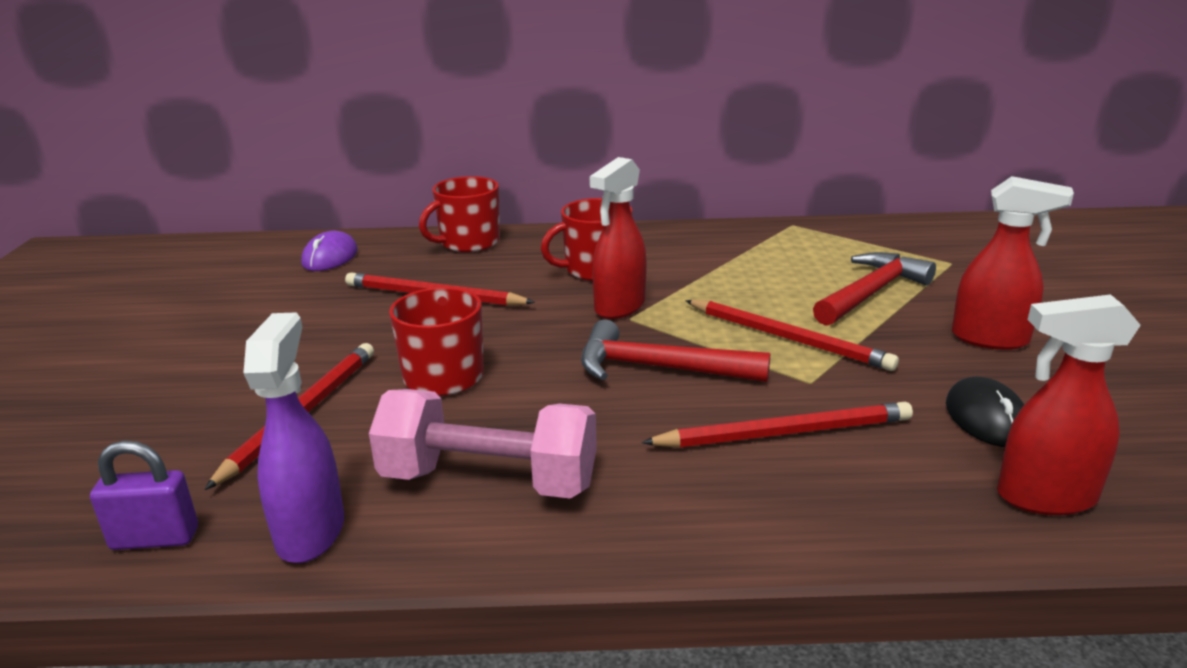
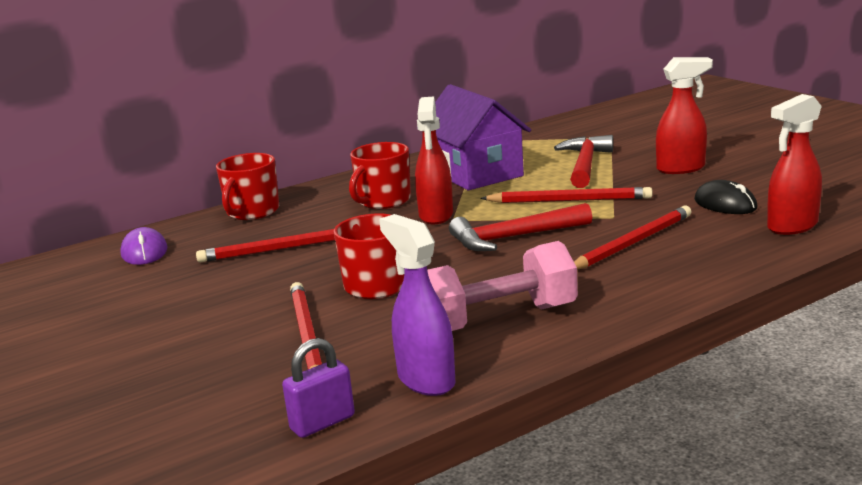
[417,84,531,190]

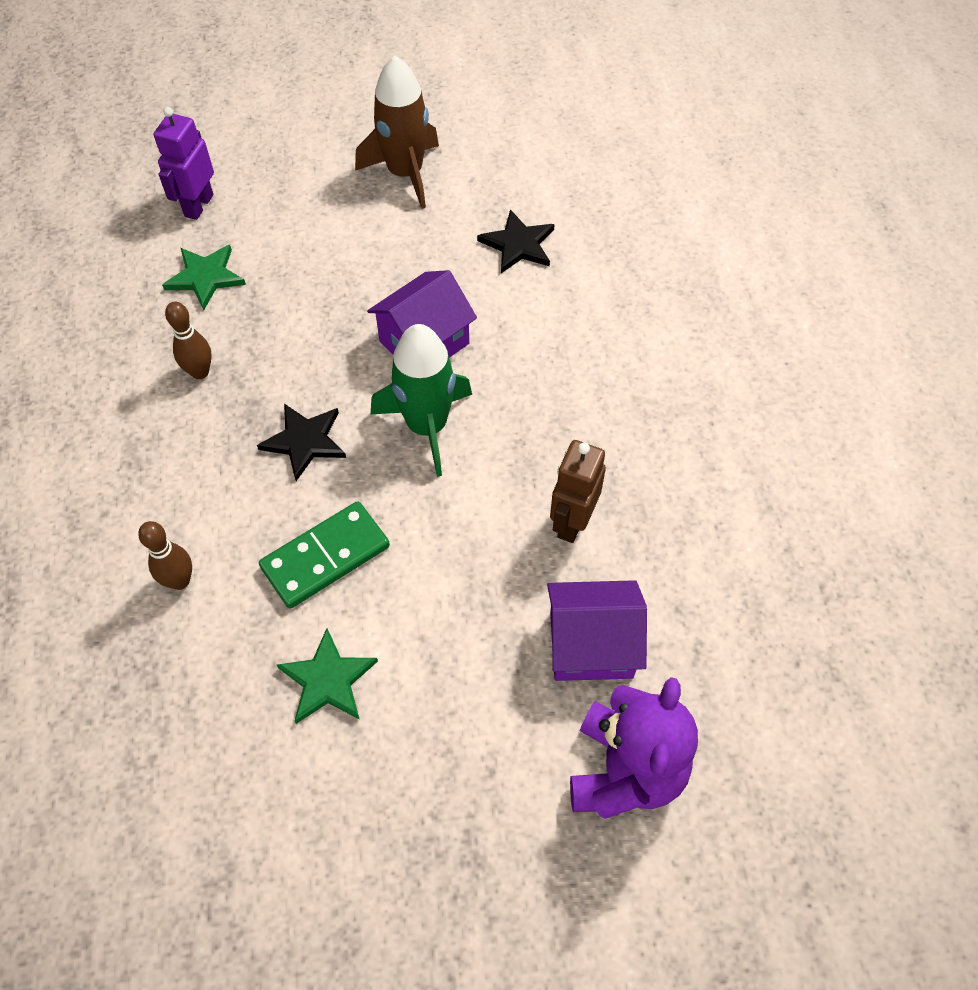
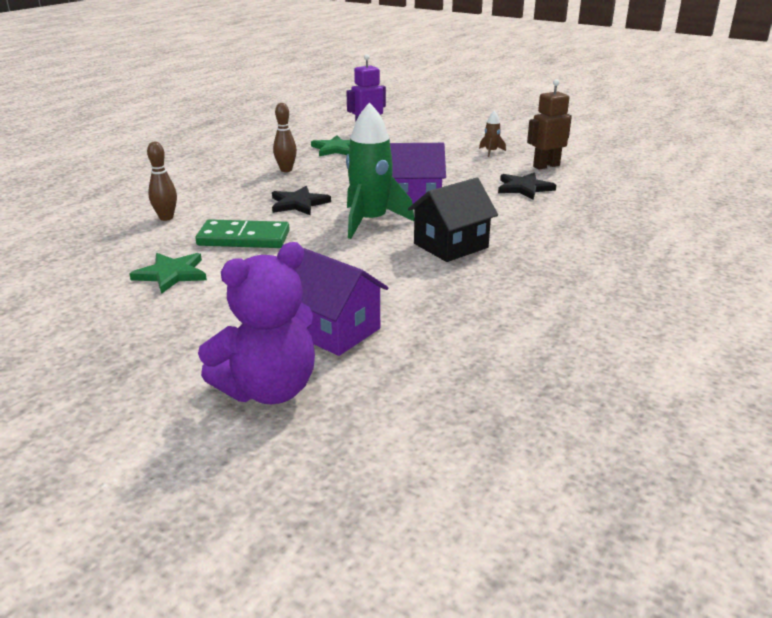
[408,177,498,262]
[479,111,506,157]
[527,79,572,170]

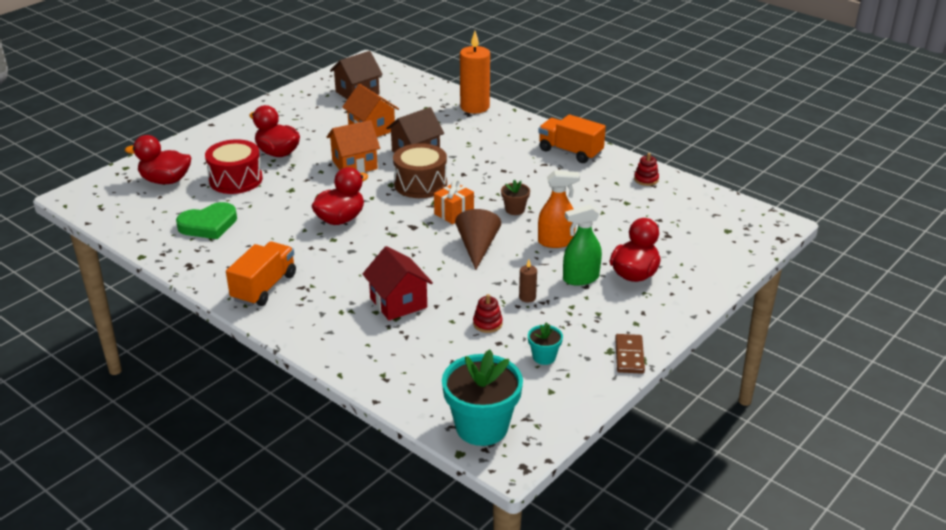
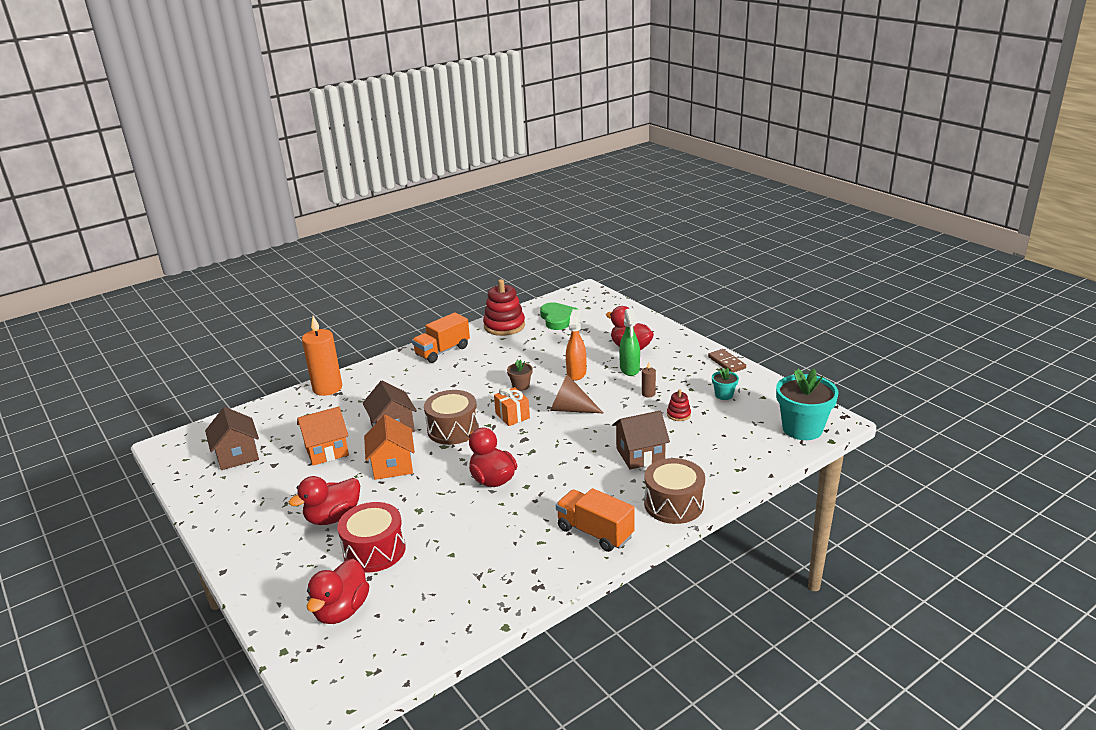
[483,279,525,336]
[540,302,578,330]
[612,411,670,469]
[644,458,705,524]
[708,349,746,373]

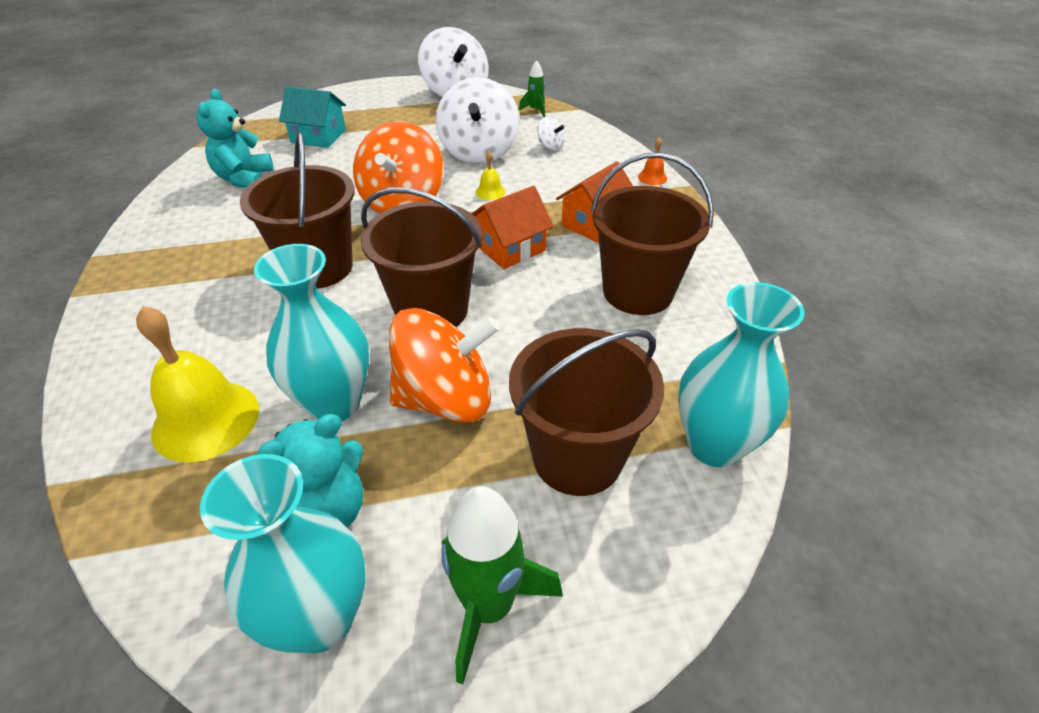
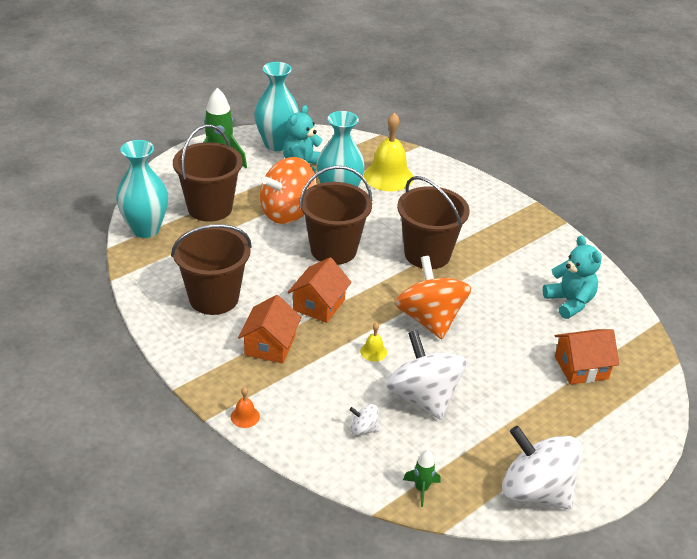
[555,329,619,385]

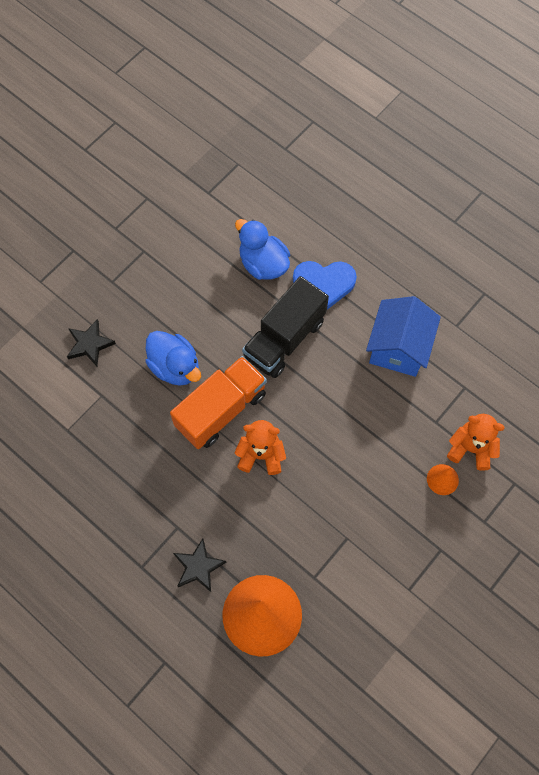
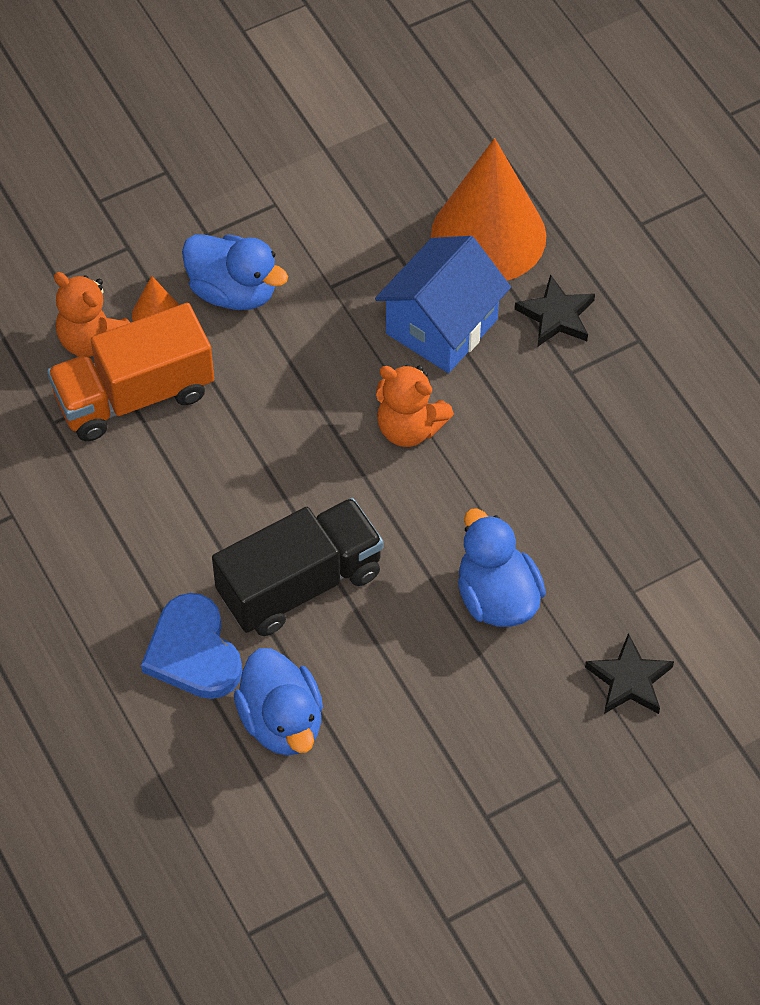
[47,303,214,441]
[141,593,242,699]
[182,234,288,310]
[375,236,511,373]

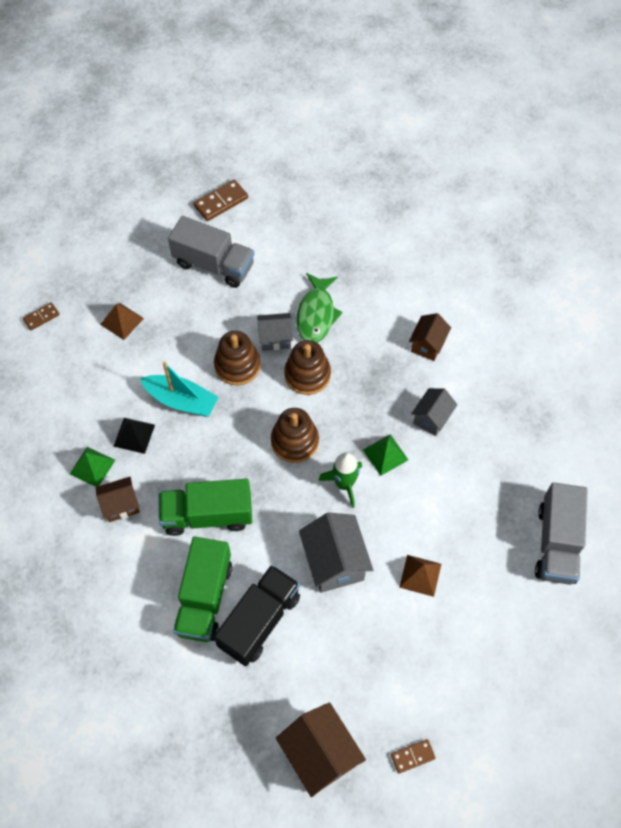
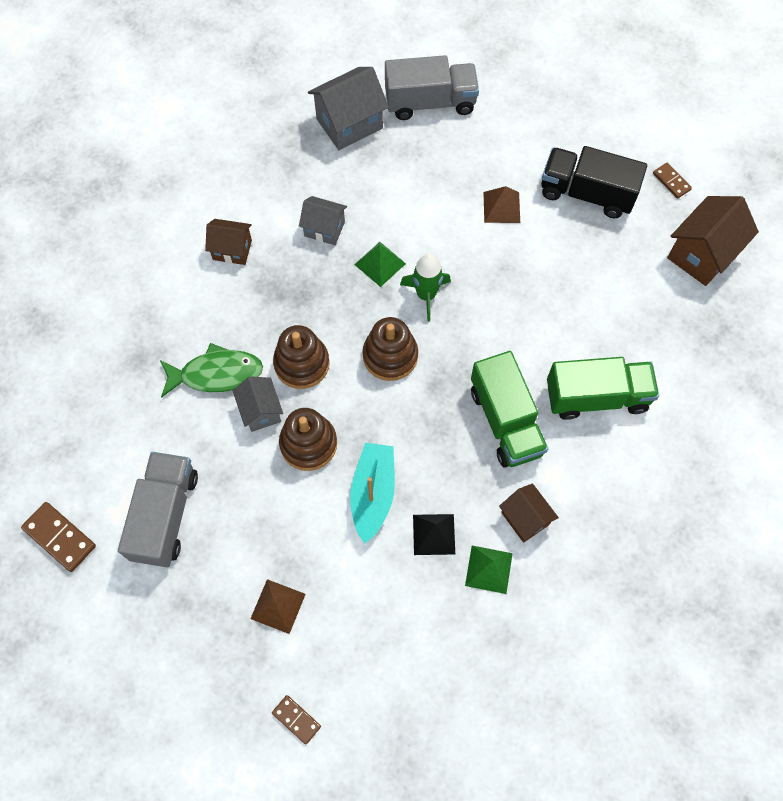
[308,67,389,150]
[541,146,647,218]

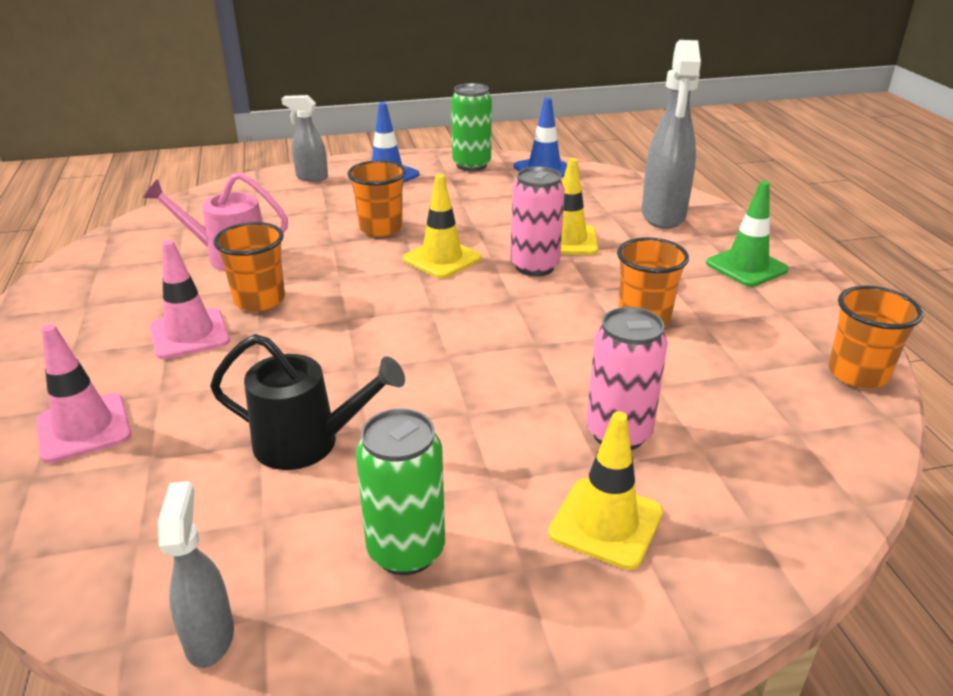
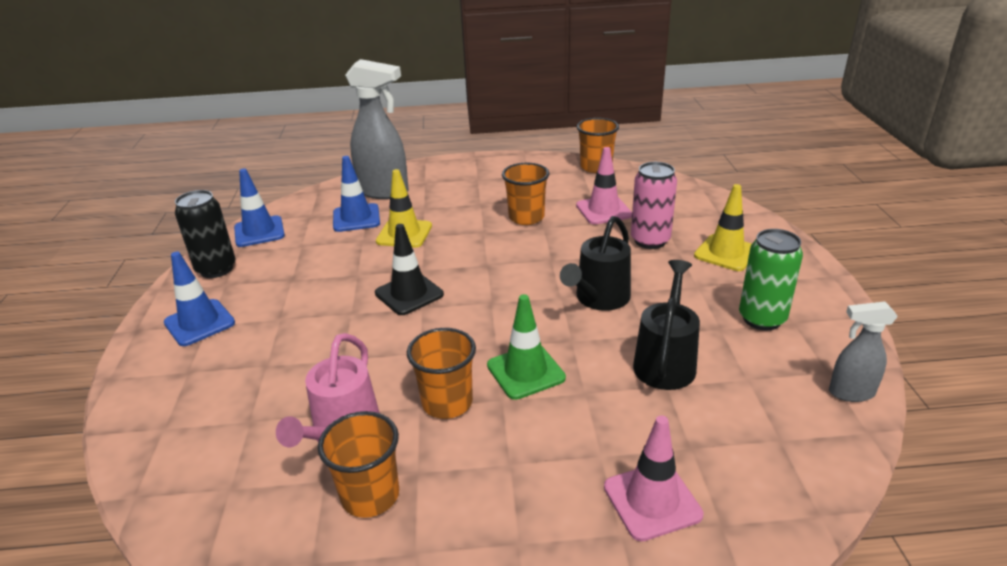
[175,190,236,278]
[318,411,399,518]
[333,156,380,232]
[375,224,444,315]
[487,294,566,400]
[560,216,631,311]
[576,147,632,224]
[281,95,328,182] (first image)
[511,166,565,277] (first image)

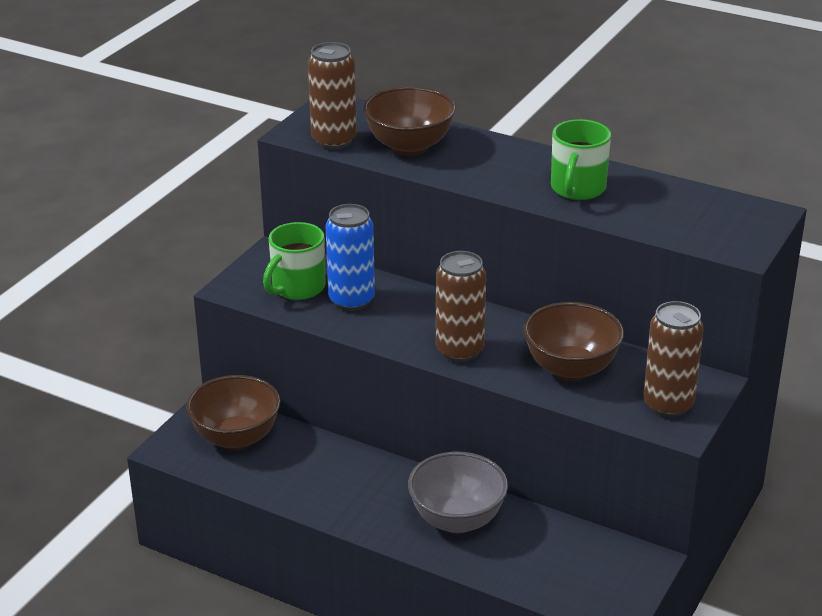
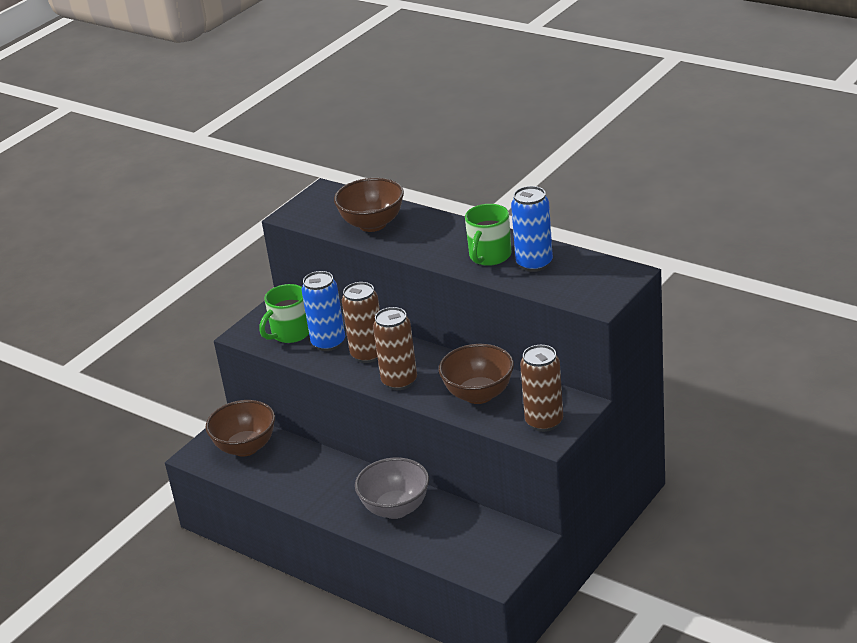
[342,282,380,363]
[511,186,553,272]

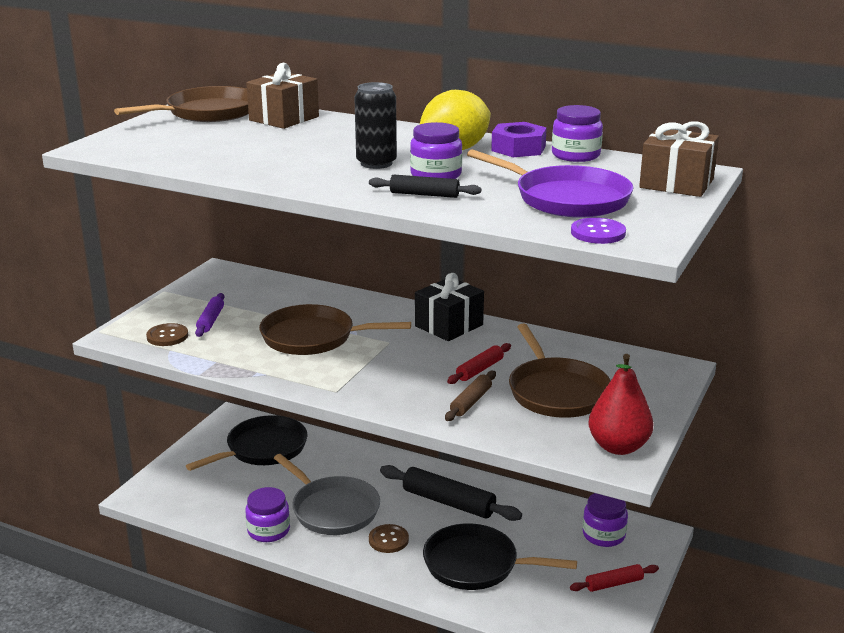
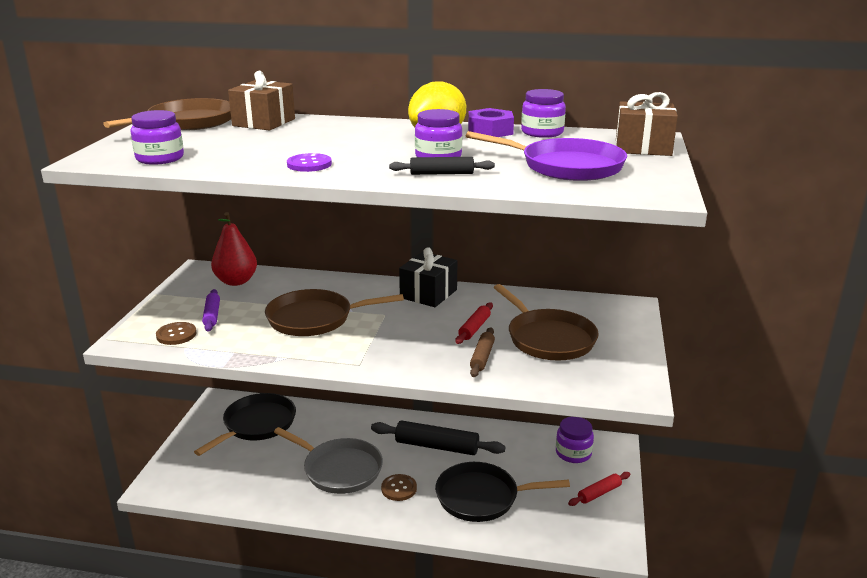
[130,110,184,165]
[211,212,257,286]
[287,153,332,172]
[354,82,397,169] (first image)

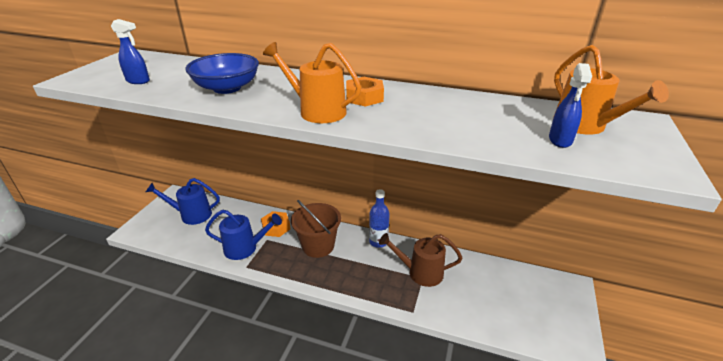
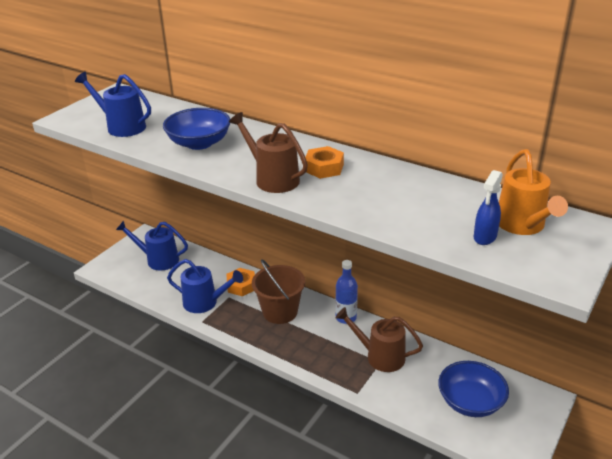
[75,72,151,137]
[229,112,308,193]
[438,361,509,417]

